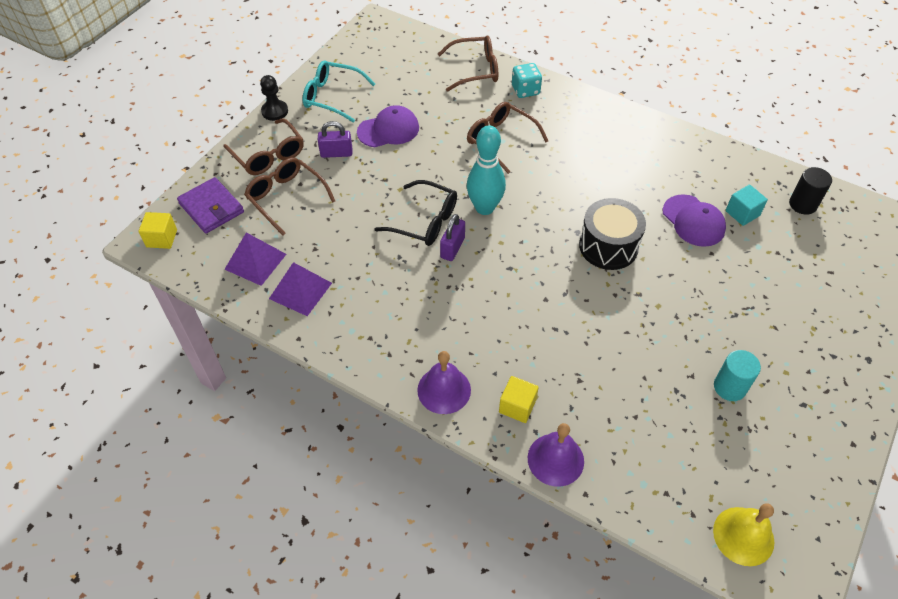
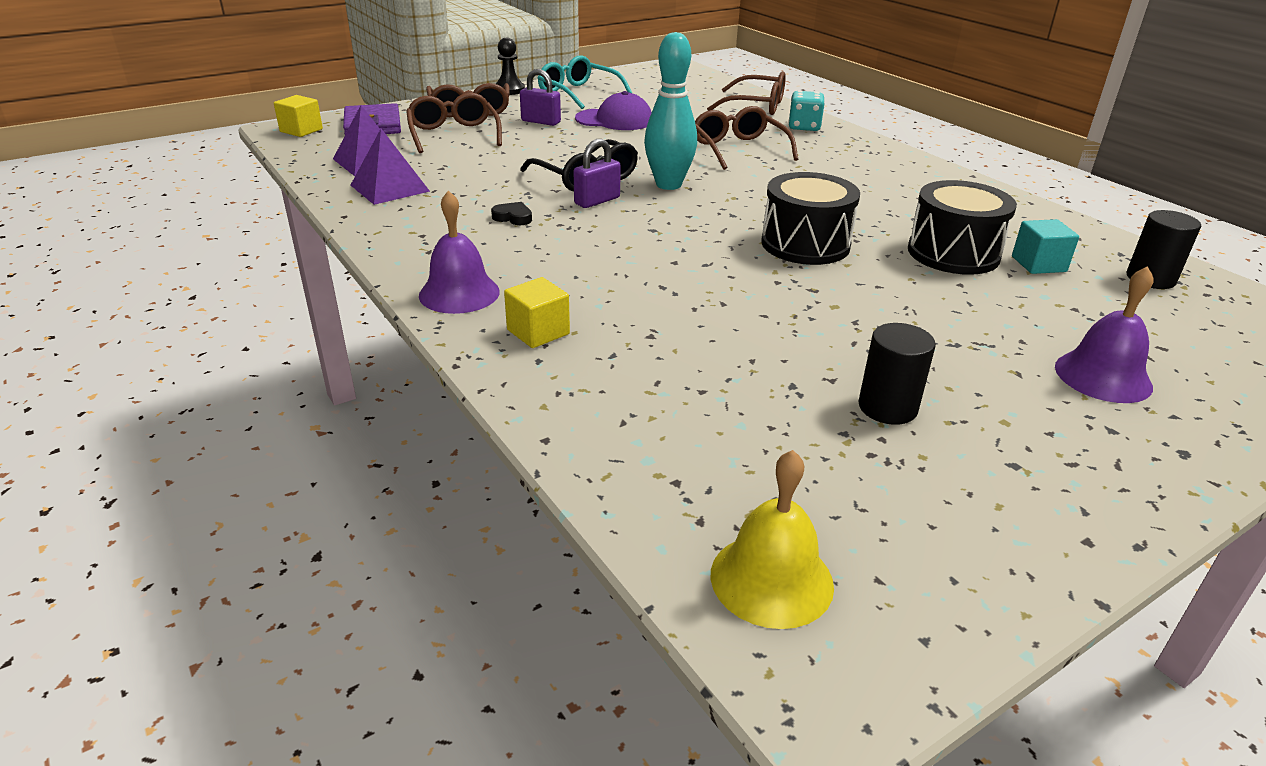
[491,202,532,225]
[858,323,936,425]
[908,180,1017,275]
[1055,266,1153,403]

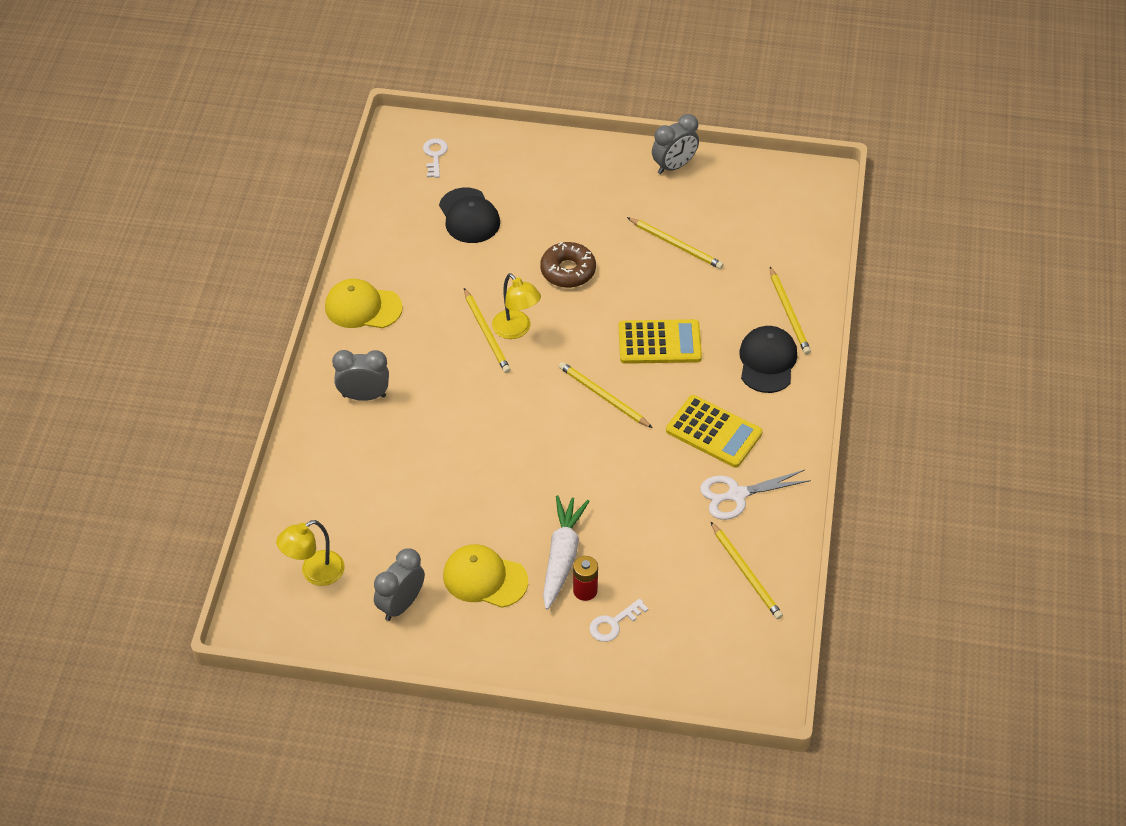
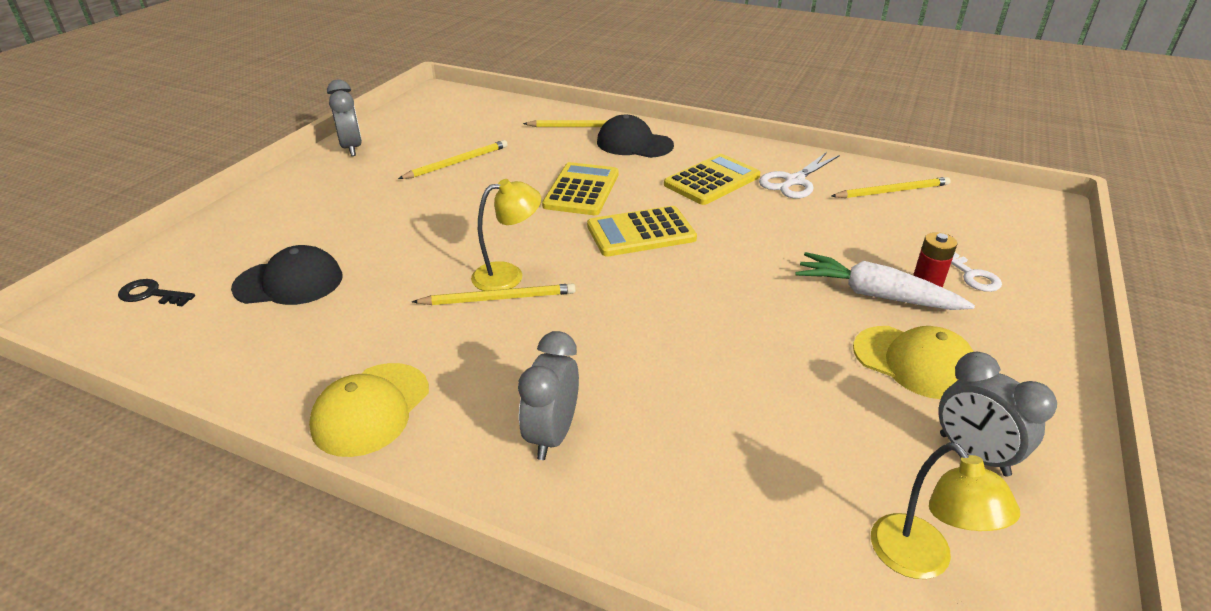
[118,279,195,307]
[587,206,697,257]
[759,152,840,199]
[853,326,974,399]
[540,242,596,288] (first image)

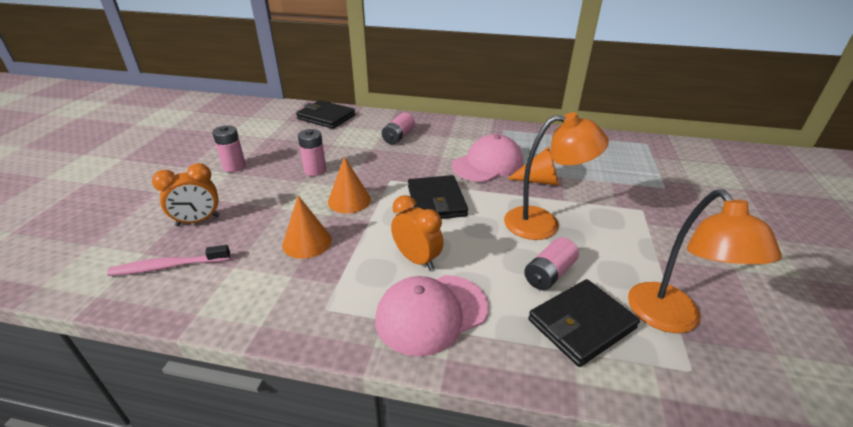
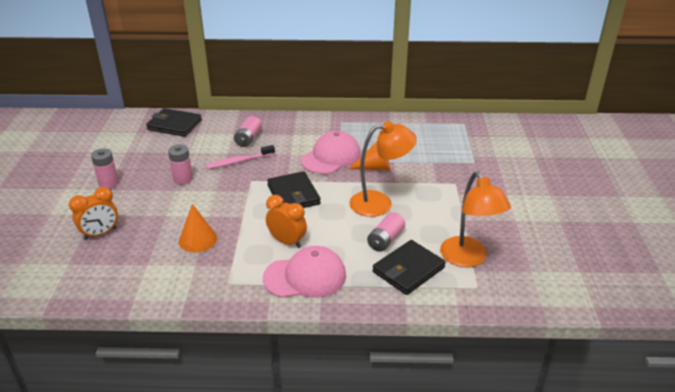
[205,145,275,169]
[263,246,346,298]
[328,157,371,213] (first image)

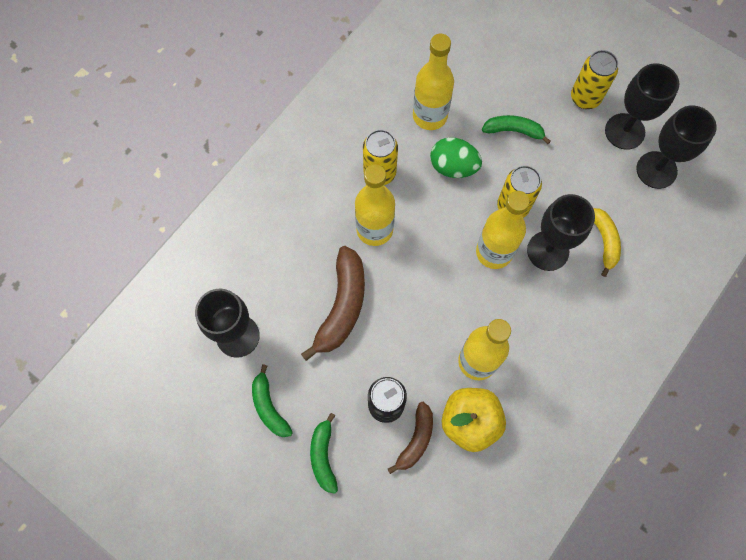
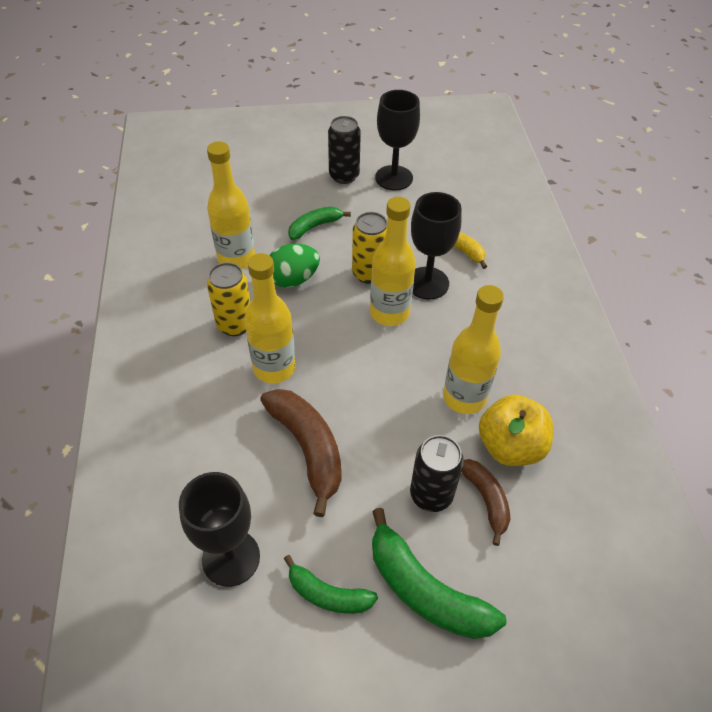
[328,116,361,184]
[372,508,506,639]
[636,105,717,189] (first image)

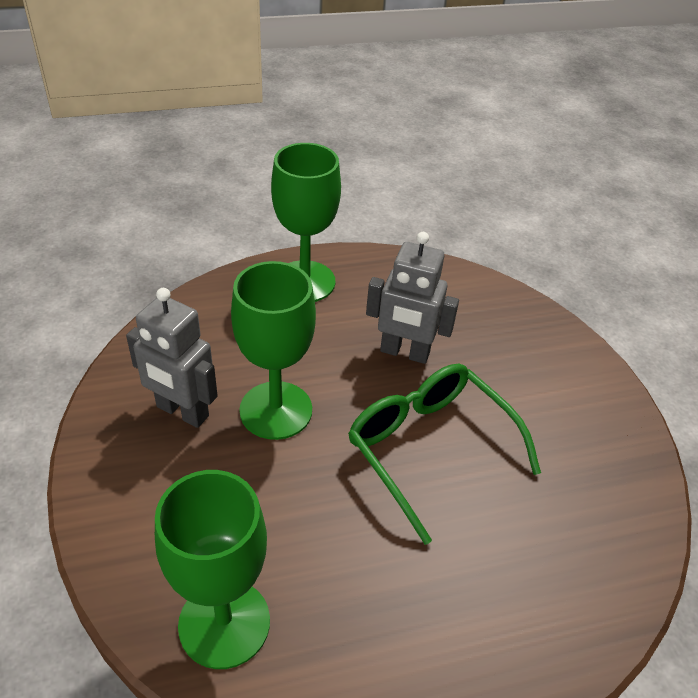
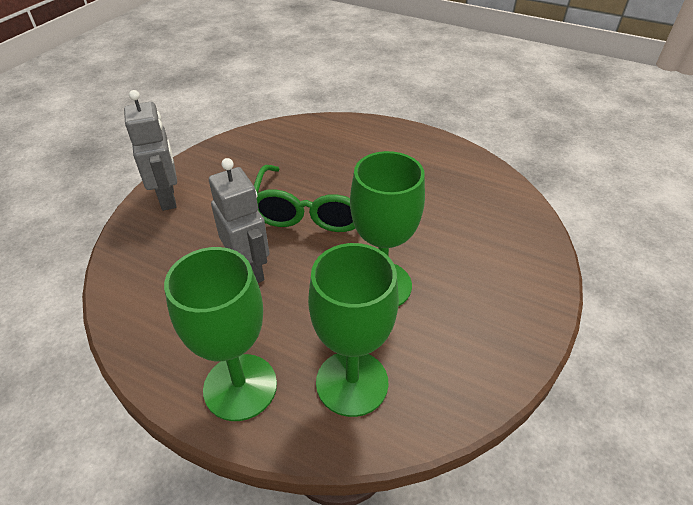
[124,90,177,211]
[308,243,399,417]

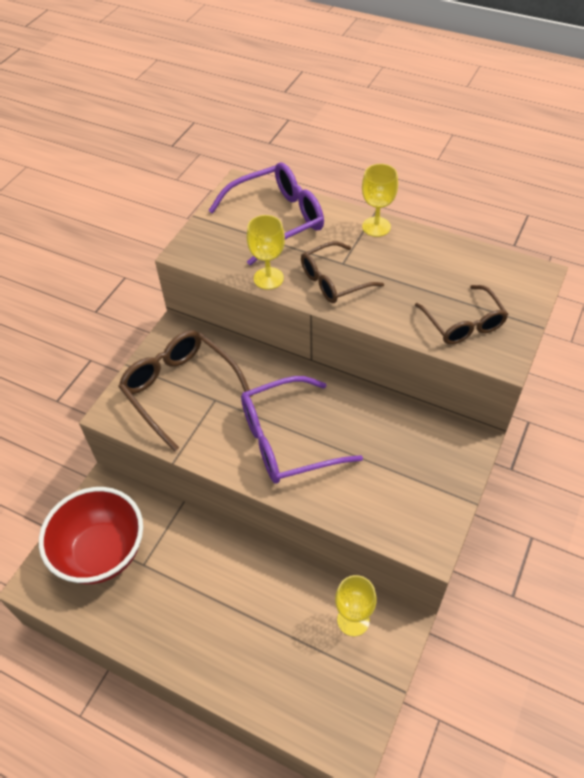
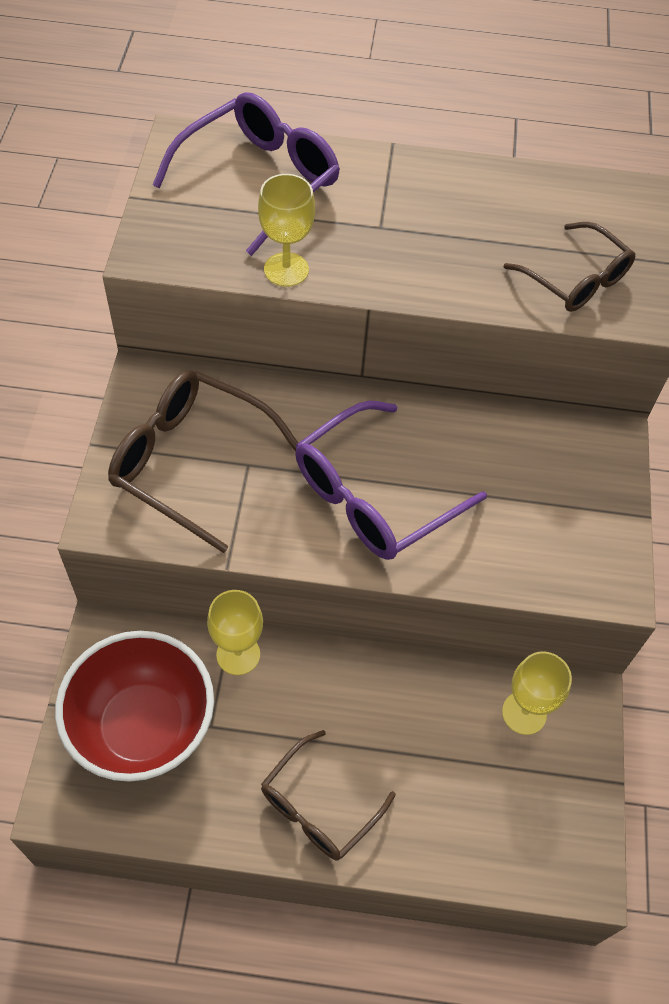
[207,590,263,675]
[261,730,396,861]

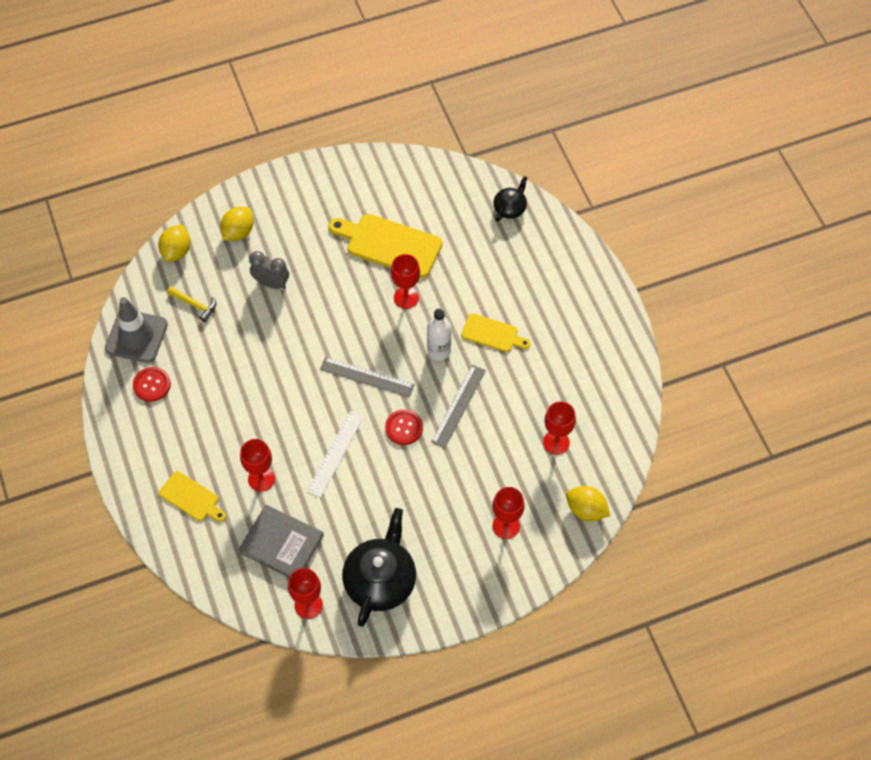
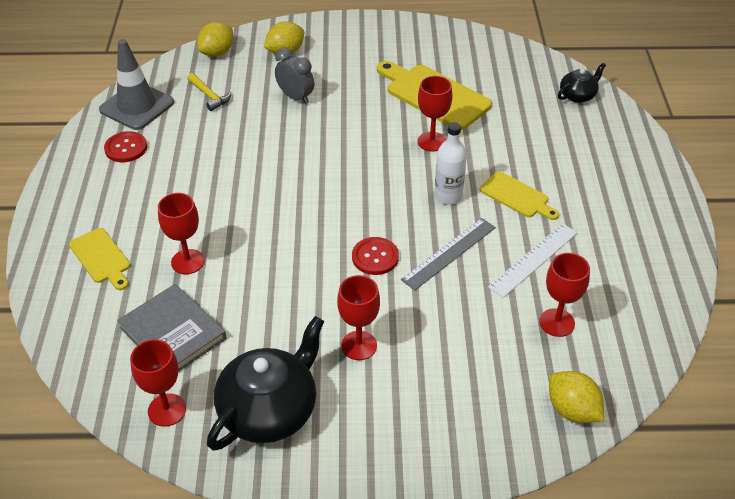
[337,275,380,360]
[488,223,578,298]
[320,357,415,397] (first image)

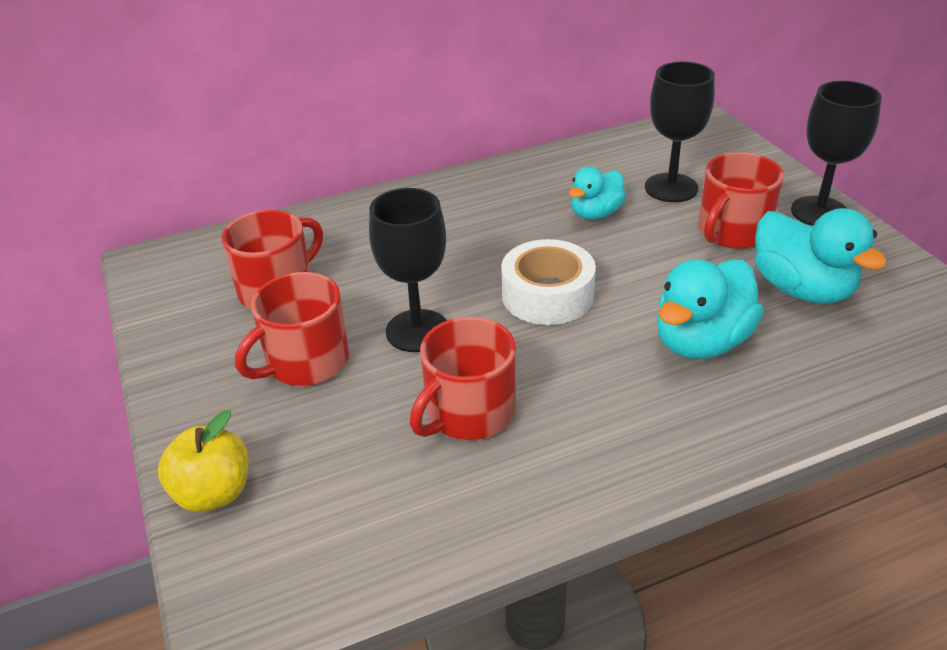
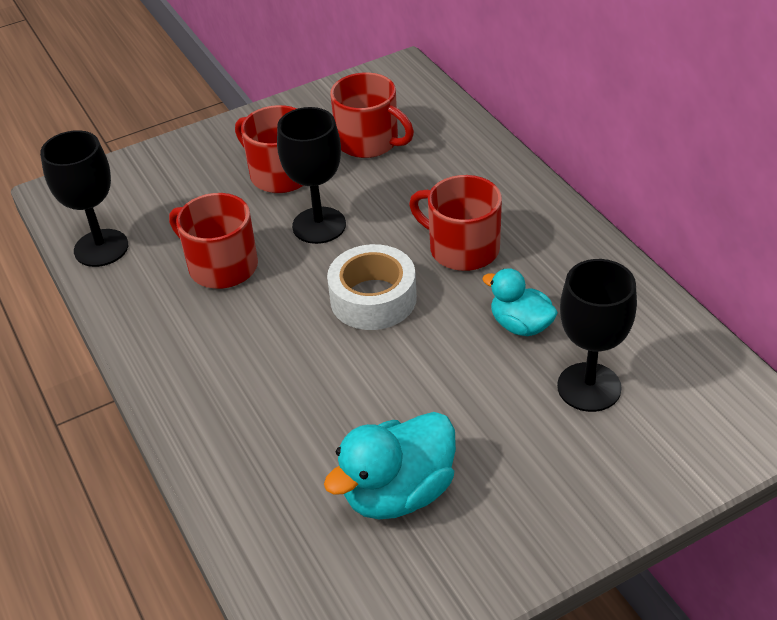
[40,130,128,267]
[409,175,502,271]
[158,410,248,512] (first image)
[657,259,764,359] (first image)

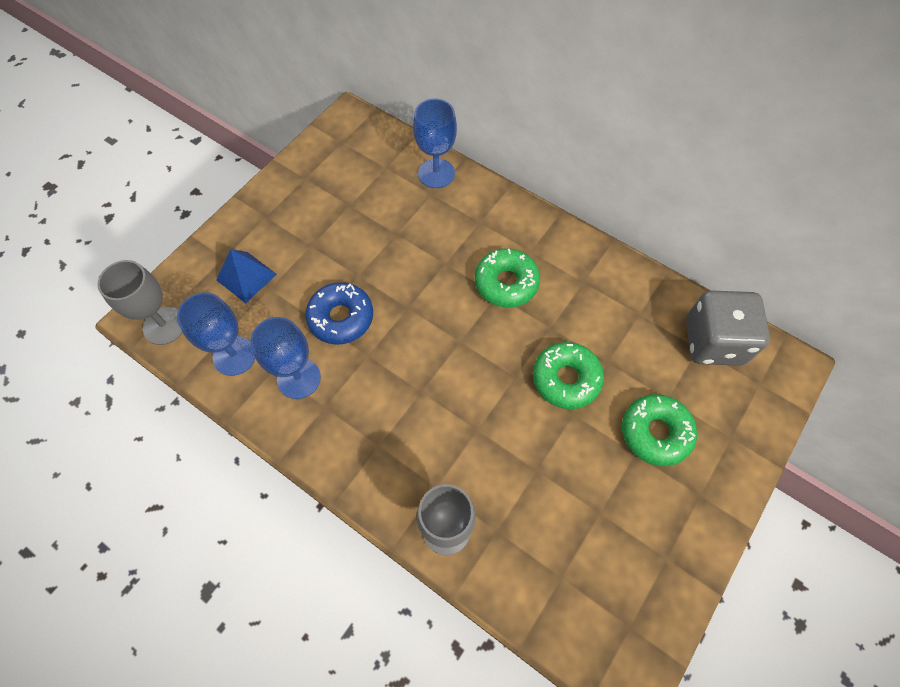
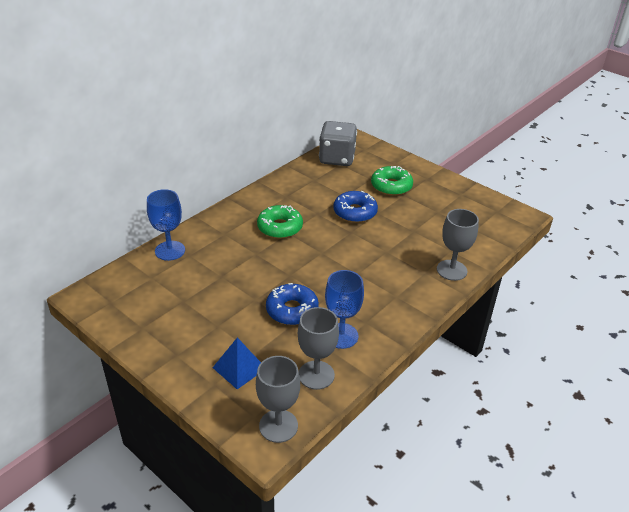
[298,307,339,390]
[333,191,378,223]

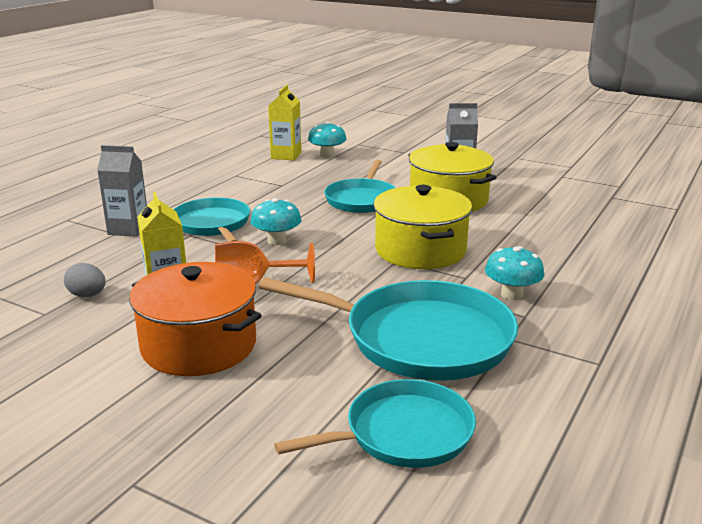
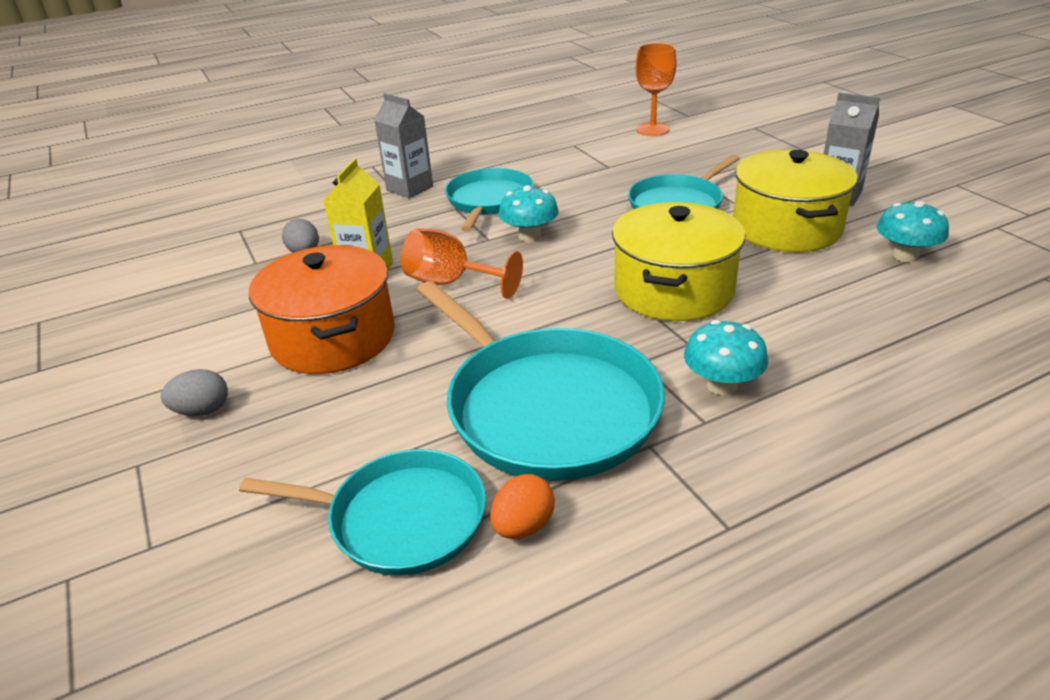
[161,369,228,416]
[490,474,555,539]
[635,43,677,136]
[877,201,949,262]

